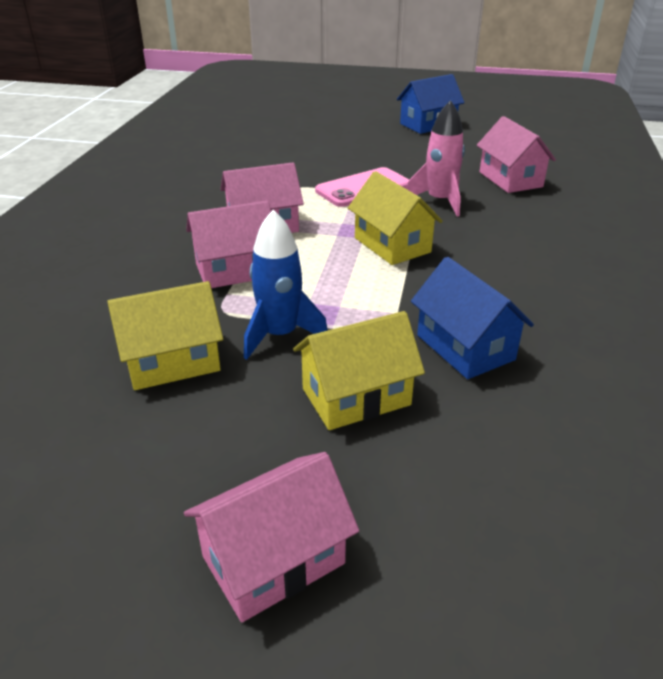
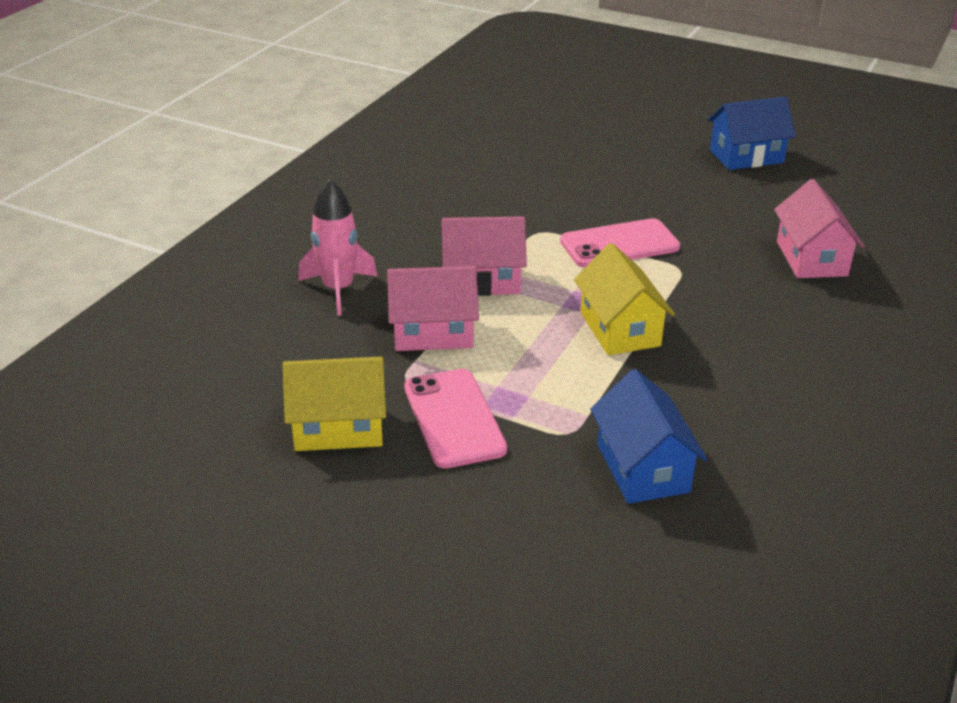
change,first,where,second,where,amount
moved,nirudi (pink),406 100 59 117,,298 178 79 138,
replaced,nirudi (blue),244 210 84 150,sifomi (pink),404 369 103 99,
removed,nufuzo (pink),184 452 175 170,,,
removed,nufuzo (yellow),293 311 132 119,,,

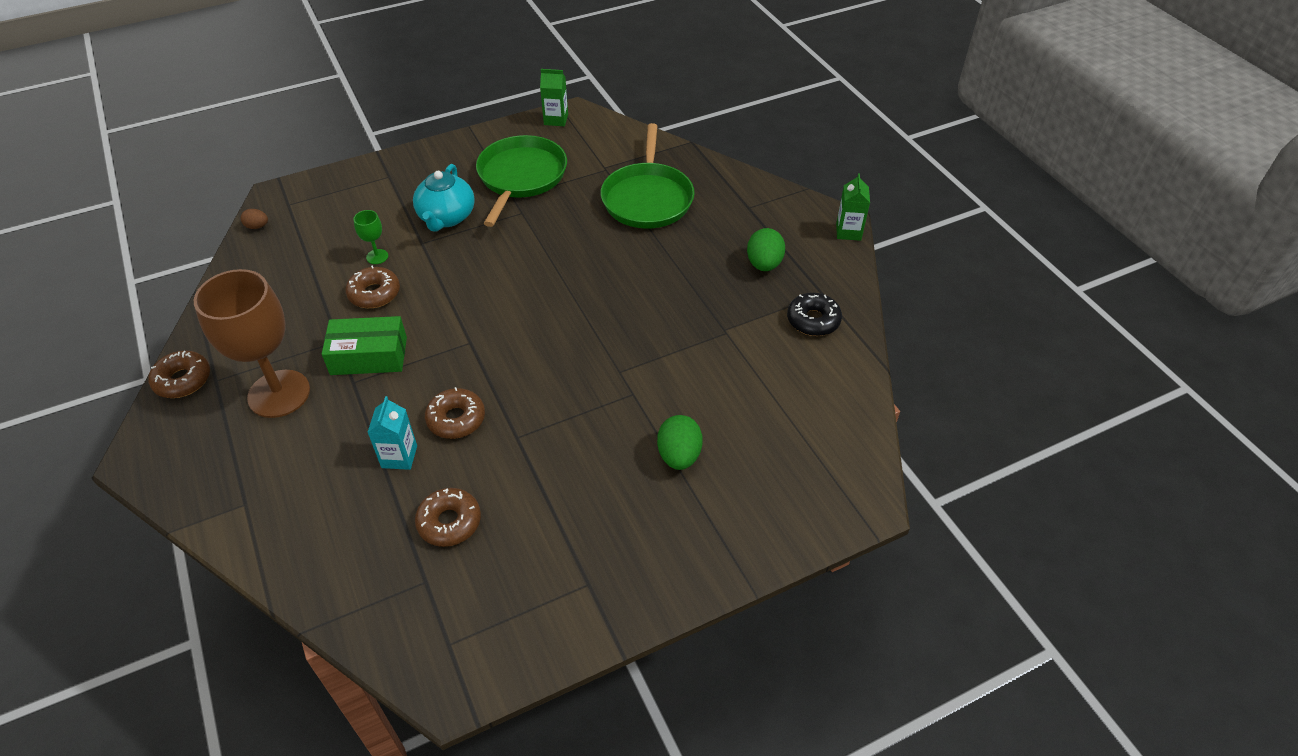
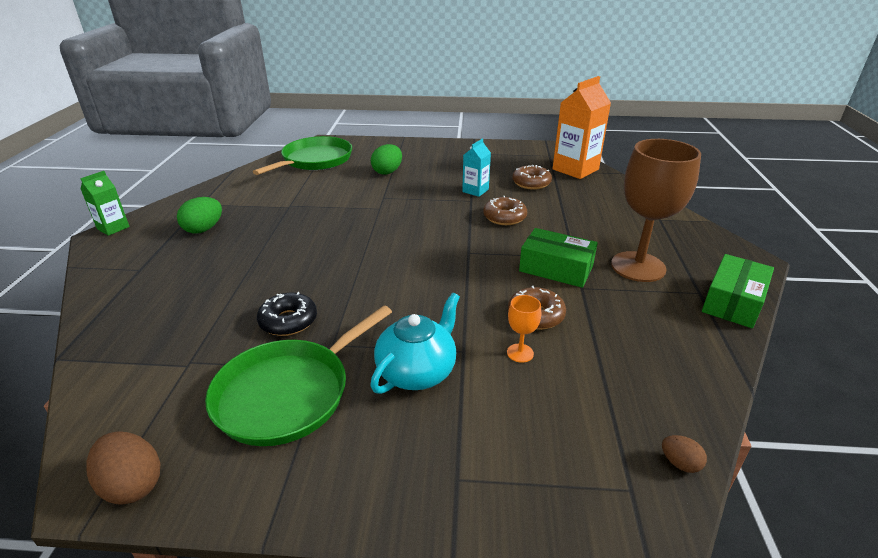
change,first,where,second,where,amount
replaced,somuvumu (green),540 69 28 57,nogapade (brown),87 431 73 74,
moved,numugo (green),601 123 94 106,,253 136 99 39,
moved,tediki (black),787 293 55 43,,257 292 60 44,
moved,somuvumu (turquoise),367 396 50 74,,462 138 29 59,
recoloured,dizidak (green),354 210 34 54,dizidak (orange),507 295 34 68,
added,,,somuvumu (orange),552 76 59 103,
replaced,tediki (brown),149 351 61 47,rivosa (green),702 254 72 74,

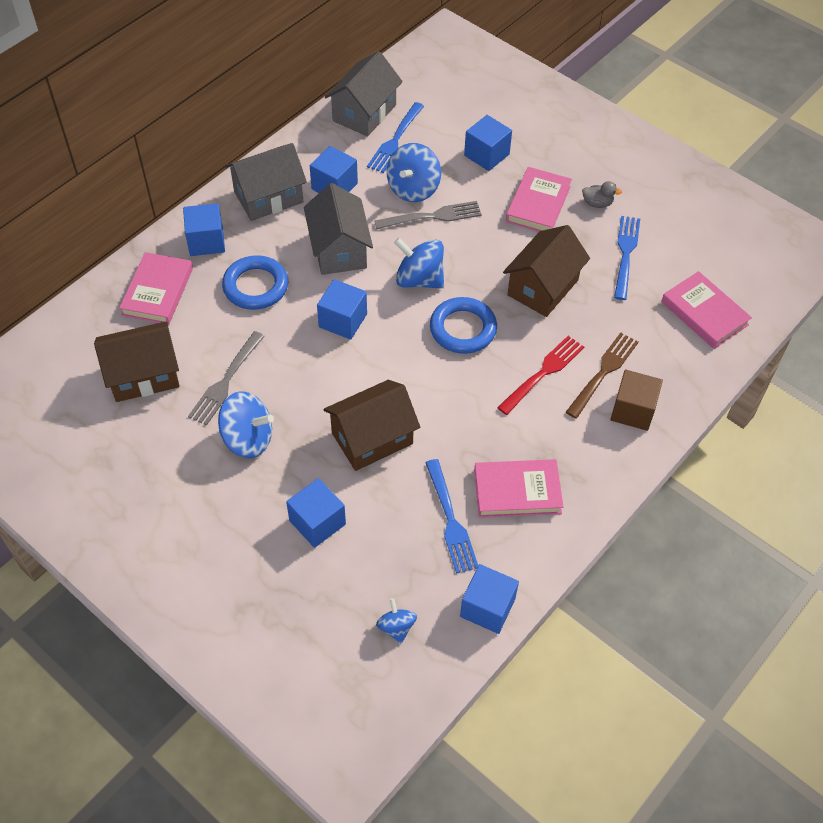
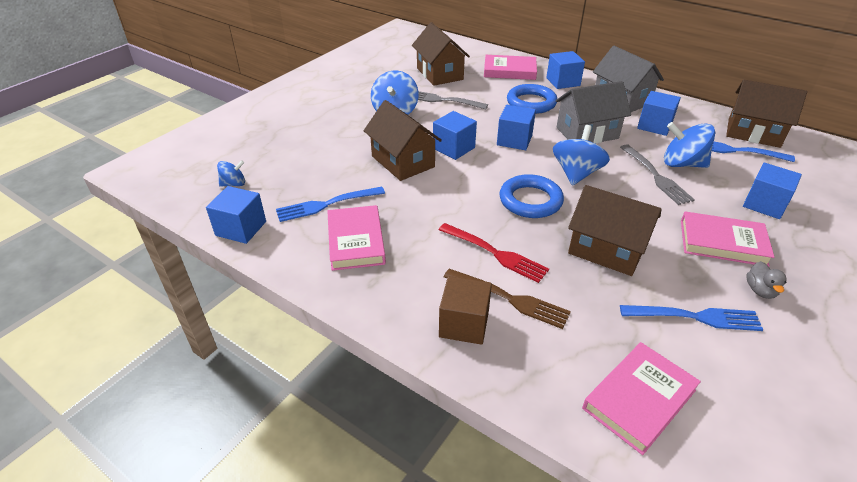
change,first,where,second,where,amount
moved,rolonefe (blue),286 478 60 70,,433 111 44 49,
recoloured,nufuzo (grey),325 51 78 85,nufuzo (brown),726 80 81 68,

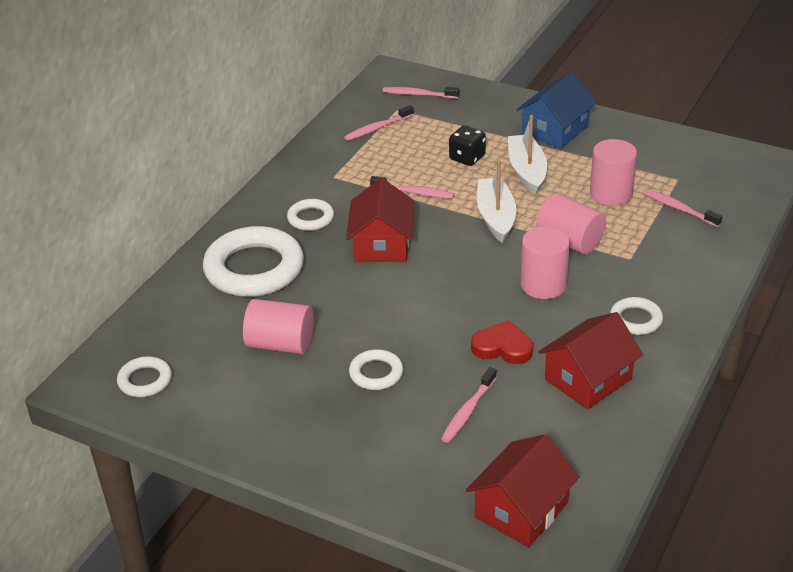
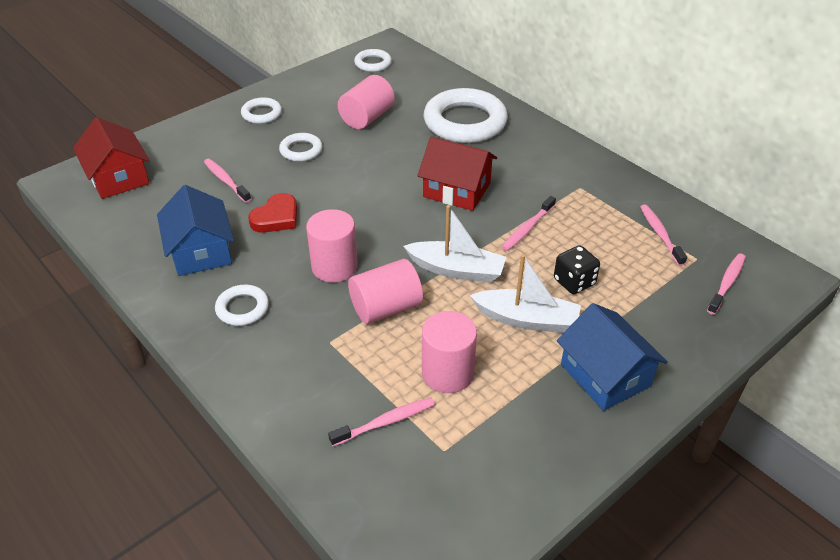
change,first,where,second,where,amount
recoloured,nufuzo (red),538 312 105 97,nufuzo (blue),157 185 77 91,
moved,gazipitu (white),287 199 47 32,,241 97 41 27,

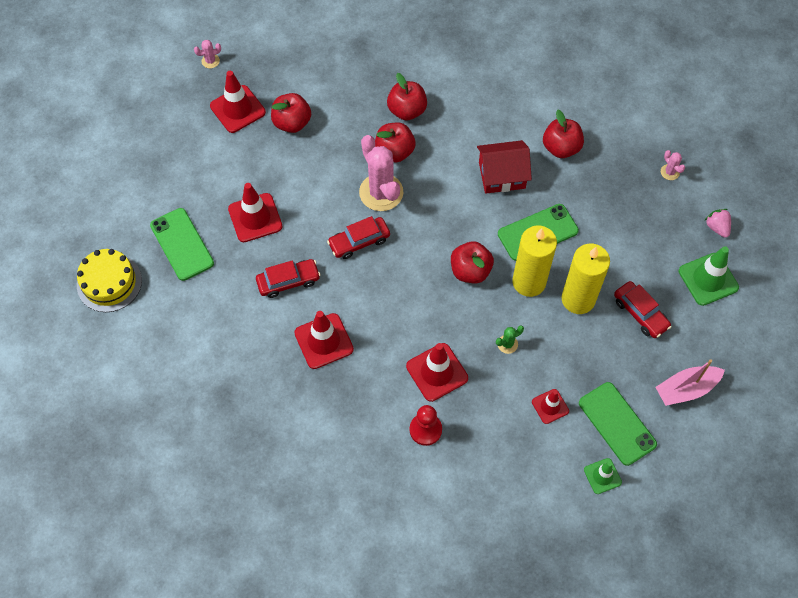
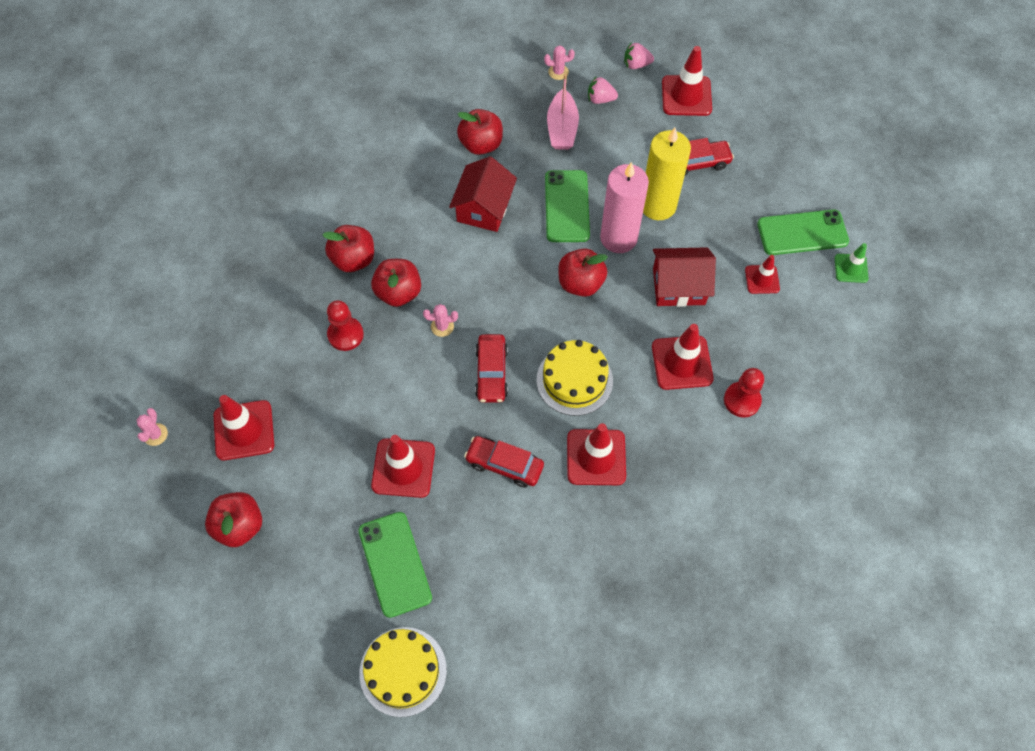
change,first,where,second,where,amount
moved,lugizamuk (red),271 93 40 40,,205 492 57 55,
added,,,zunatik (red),327 300 37 51,
turned,sifomi (green),150 208 64 73,,358 512 74 106,75 degrees clockwise
resized,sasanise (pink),359 135 45 76,,423 304 35 33,x0.44
turned,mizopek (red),256 259 64 39,,464 436 80 52,75 degrees counterclockwise
added,,,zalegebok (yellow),537 340 76 76,
moved,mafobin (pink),655 359 70 47,,547 74 32 76,
added,,,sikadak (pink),588 76 30 28,
recoloured,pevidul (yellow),513 225 44 72,pevidul (pink),600 162 49 91,
replaced,sasanise (green),496 326 28 28,nufuzo (red),653 247 63 60,
recoloured,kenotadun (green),679 246 60 60,kenotadun (red),662 46 50 70,

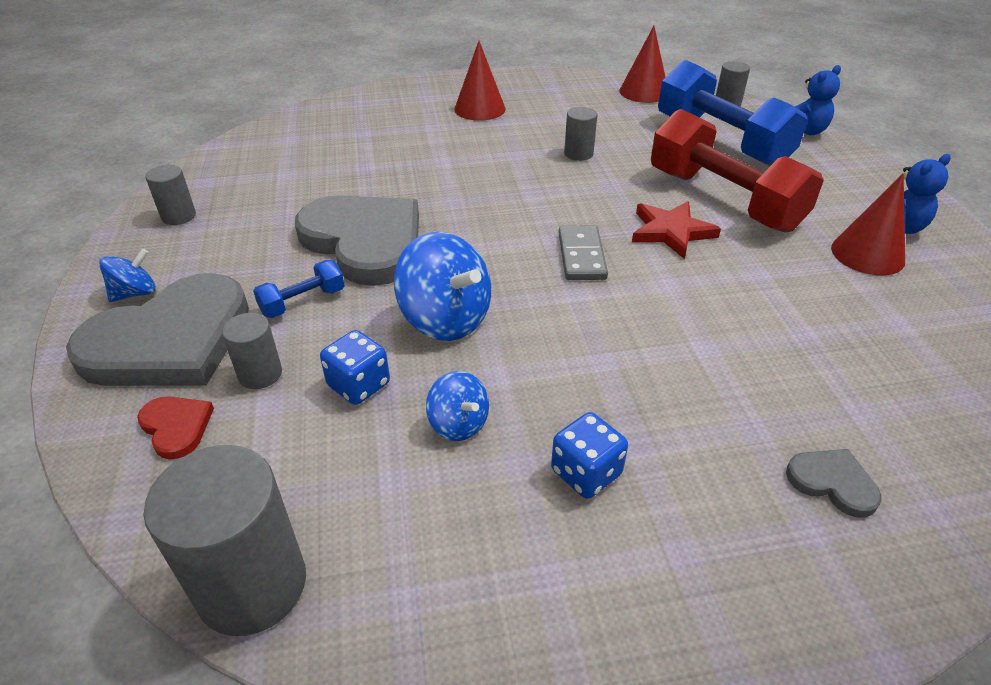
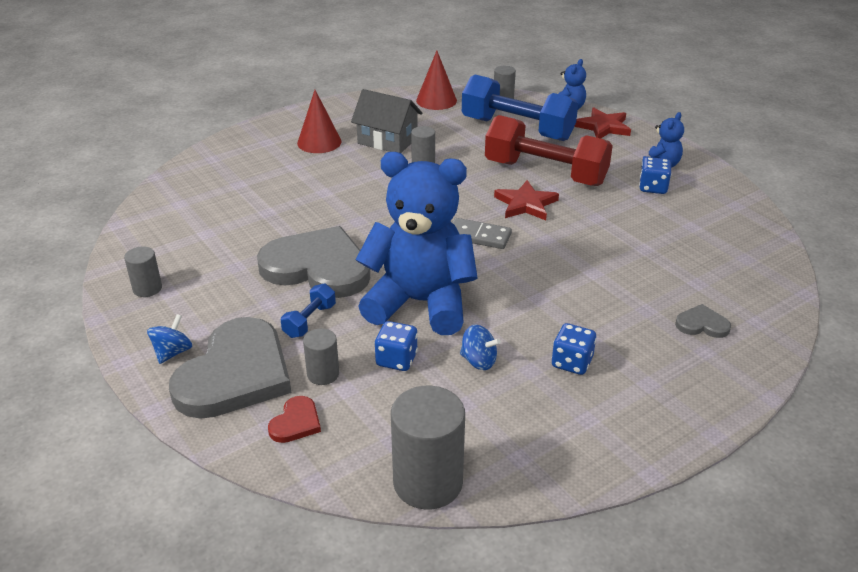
change,first,where,second,where,amount
turned,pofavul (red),137 396 77 63,,268 396 53 47,90 degrees clockwise
added,,,nufuzo (grey),351 89 71 64,
replaced,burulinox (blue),394 232 97 109,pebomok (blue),355 152 123 183,
turned,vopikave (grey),559 225 49 55,,452 218 60 31,45 degrees counterclockwise
added,,,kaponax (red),574 107 57 32,
replaced,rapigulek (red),831 173 74 102,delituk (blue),639 157 32 37,

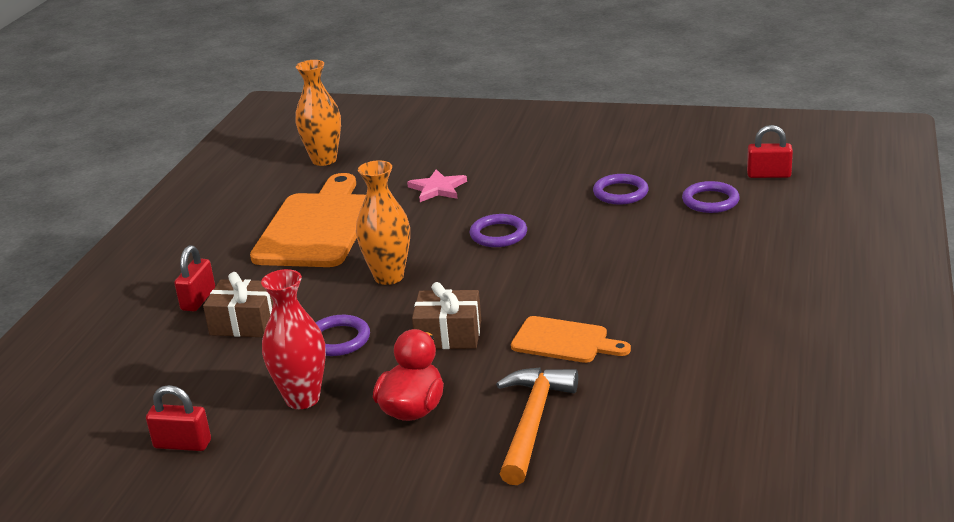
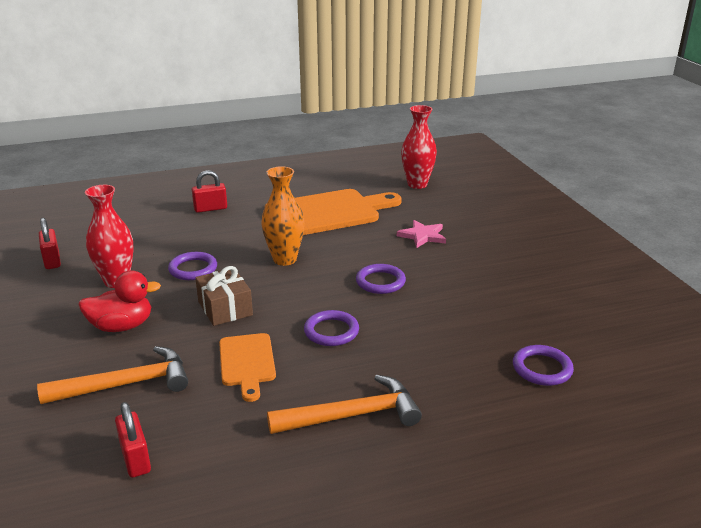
change,first,where,second,where,amount
moved,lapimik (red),747 125 46 53,,115 402 36 76,
added,,,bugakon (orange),267 375 155 59,
moved,gazipitu (purple),593 174 56 30,,304 310 55 36,
recoloured,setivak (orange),295 60 46 106,setivak (red),401 105 36 84,
removed,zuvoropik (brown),203 272 70 65,,,

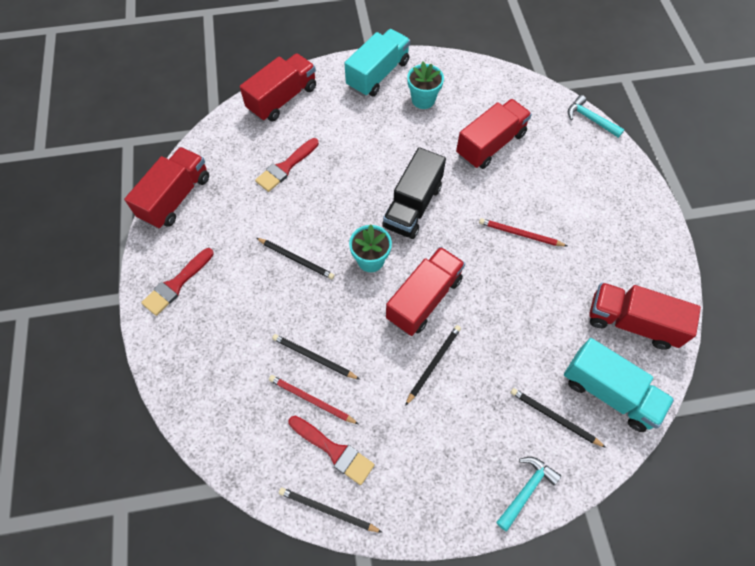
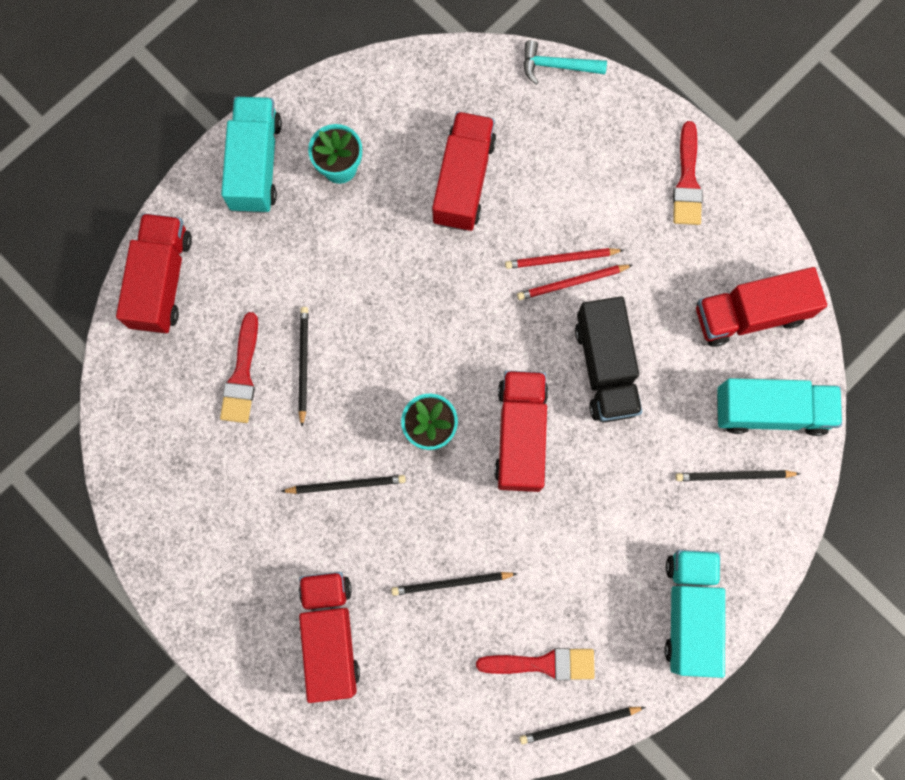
change,first,where,second,where,amount
moved,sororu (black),405 325 56 81,,298 307 10 120,
moved,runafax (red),124 147 85 82,,299 572 61 131,
moved,sororu (red),269 375 90 49,,505 248 119 21,
moved,runafax (black),382 147 64 92,,575 296 67 126,
added,,,runafax (turquoise),665 550 60 128,
moved,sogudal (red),141 248 73 68,,673 121 30 104,
removed,bugakon (turquoise),496 457 65 75,,,

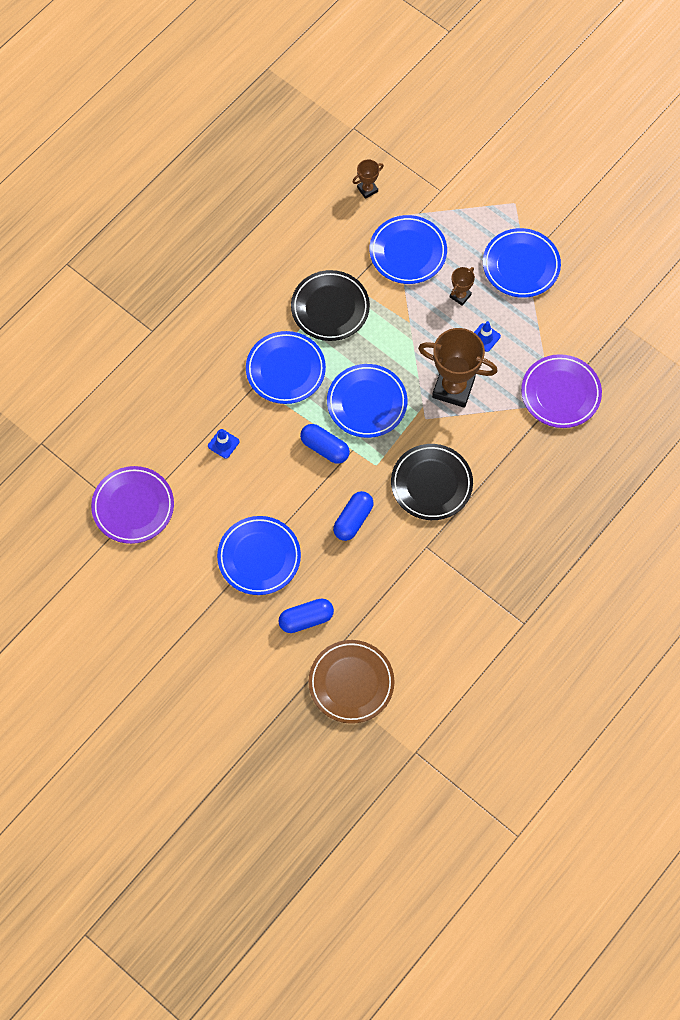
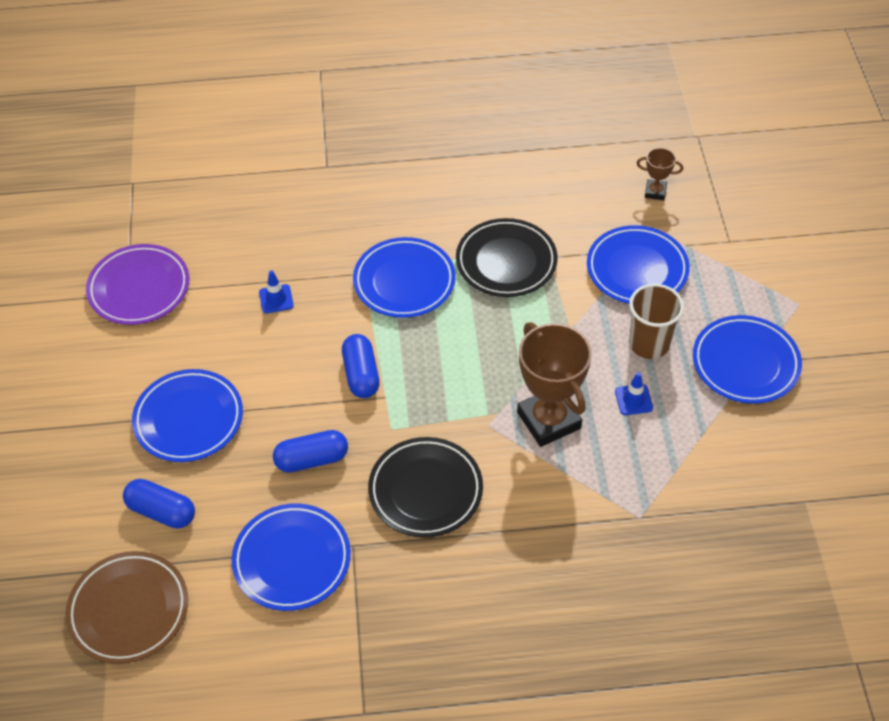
change,first,where,second,where,amount
moved,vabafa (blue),327 364 80 74,,232 504 119 107,
replaced,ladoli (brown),450 267 25 39,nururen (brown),629 284 55 75,
removed,vabafa (purple),521 354 81 74,,,

